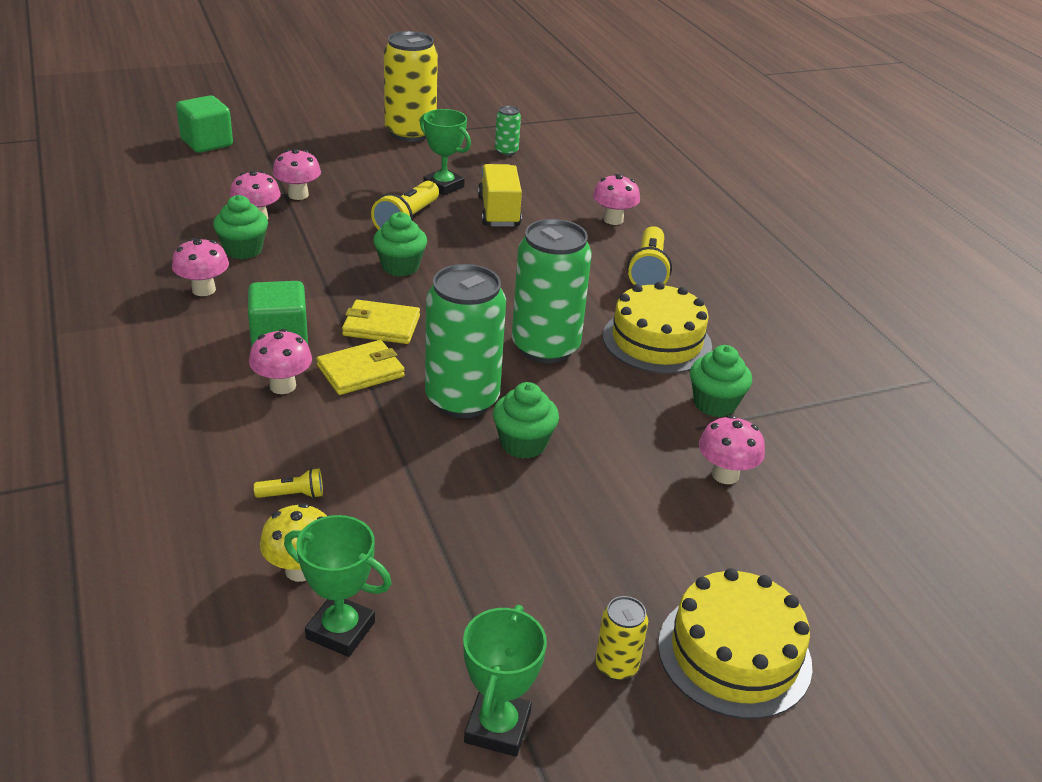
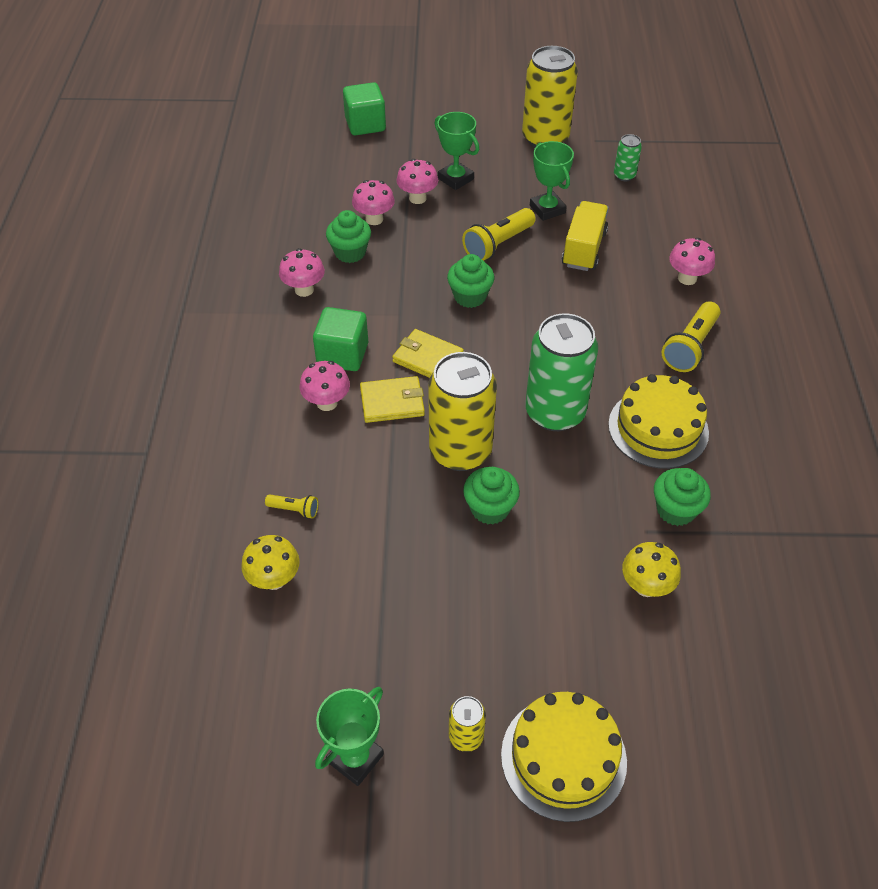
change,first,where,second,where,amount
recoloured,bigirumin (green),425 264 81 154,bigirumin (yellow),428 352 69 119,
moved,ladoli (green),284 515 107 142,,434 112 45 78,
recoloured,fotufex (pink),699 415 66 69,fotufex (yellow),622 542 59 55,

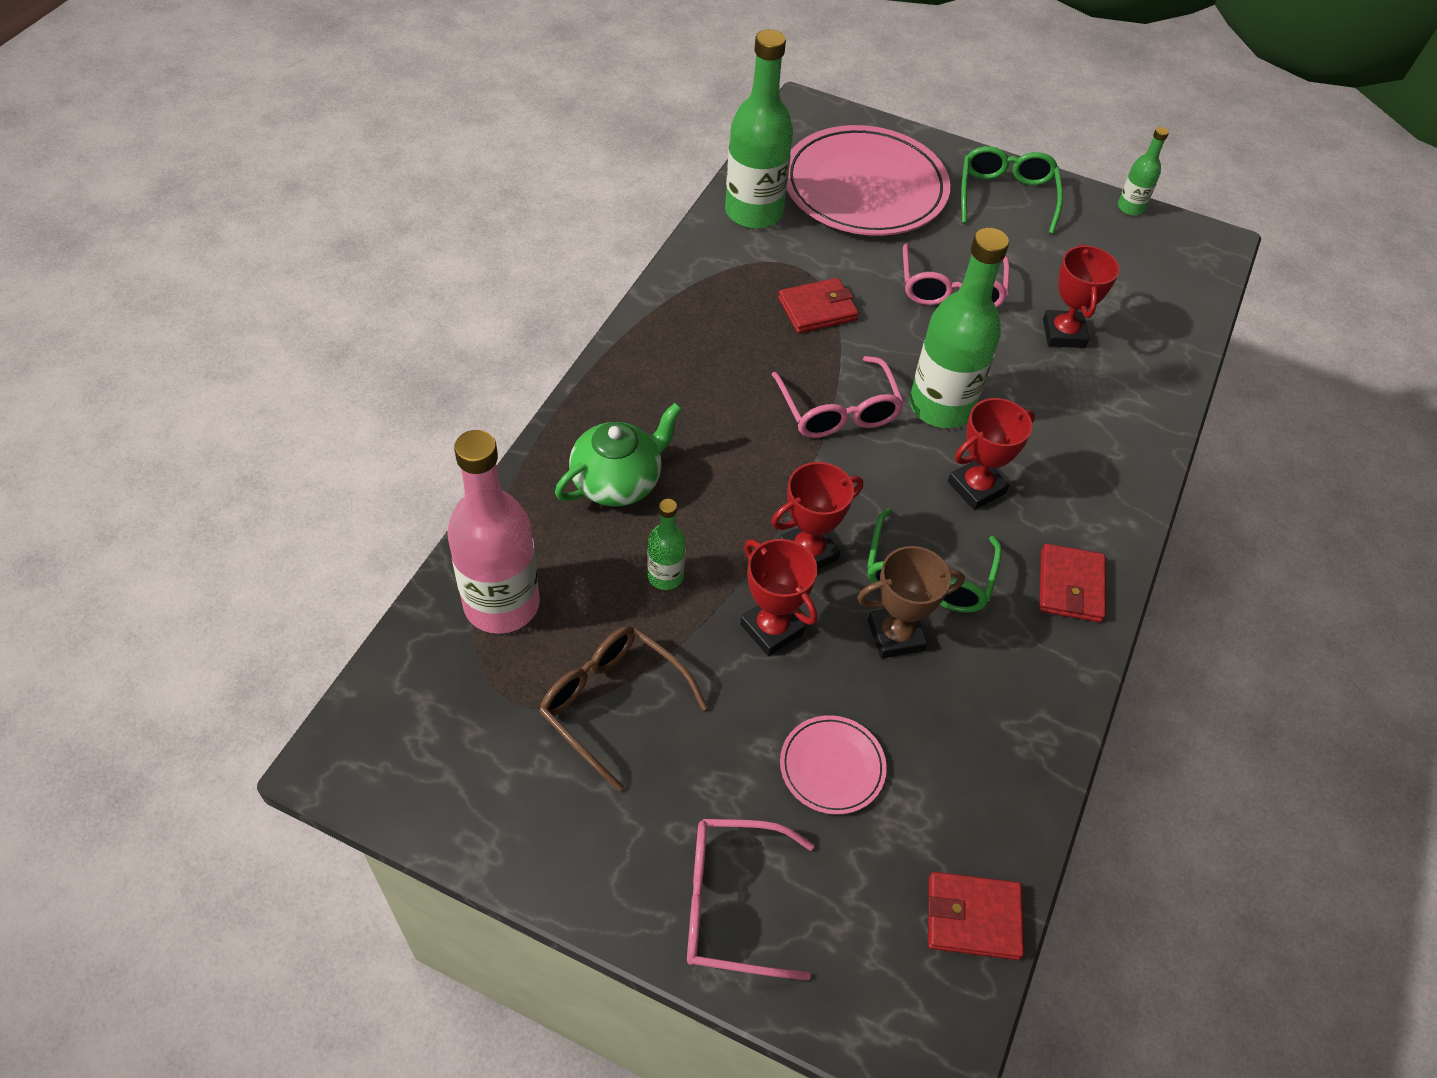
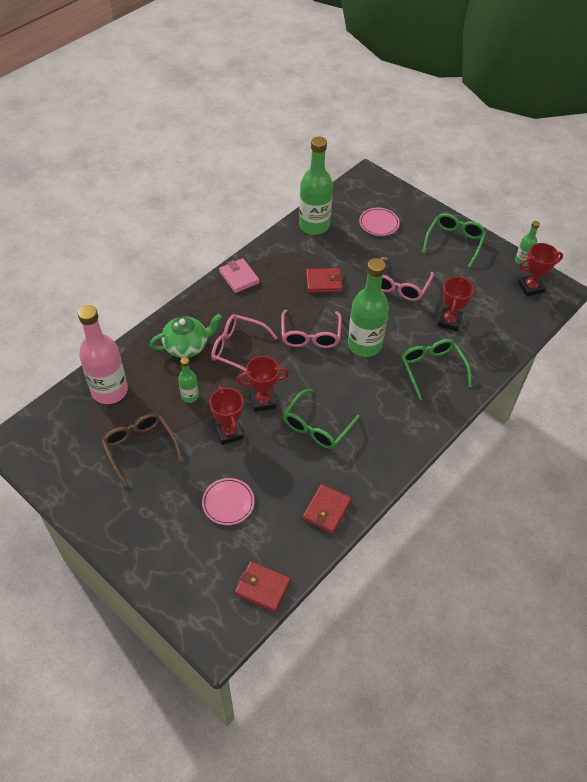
change,first,where,second,where,amount
moved,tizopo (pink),687 818 127 162,,211 314 67 58,
added,,,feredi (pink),219 258 41 35,
moved,feredi (red),1039 544 67 79,,303 484 48 50,
resized,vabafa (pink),787 125 163 111,,359 208 41 28,x0.45
added,,,tizopo (green),401 339 71 61,
moved,ladoli (red),948 398 87 112,,518 243 45 53,
removed,ladoli (brown),857 546 108 113,,,

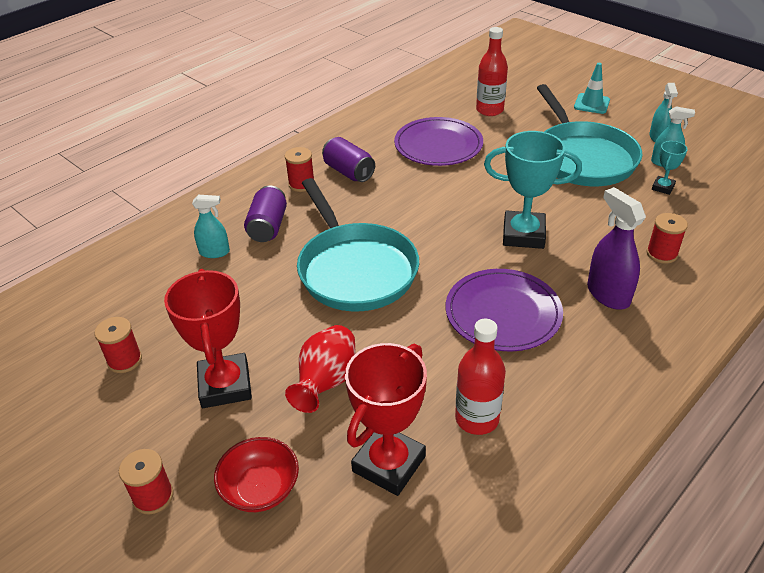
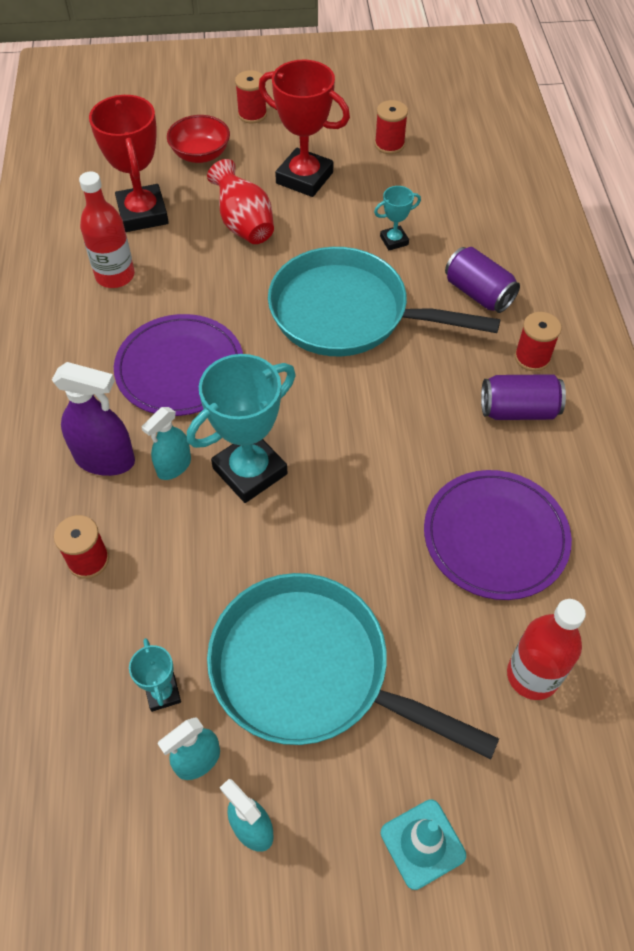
change,first,where,second,where,amount
moved,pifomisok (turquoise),192 195 38 63,,142 407 49 73,
added,,,ladoli (turquoise),374 186 47 64,

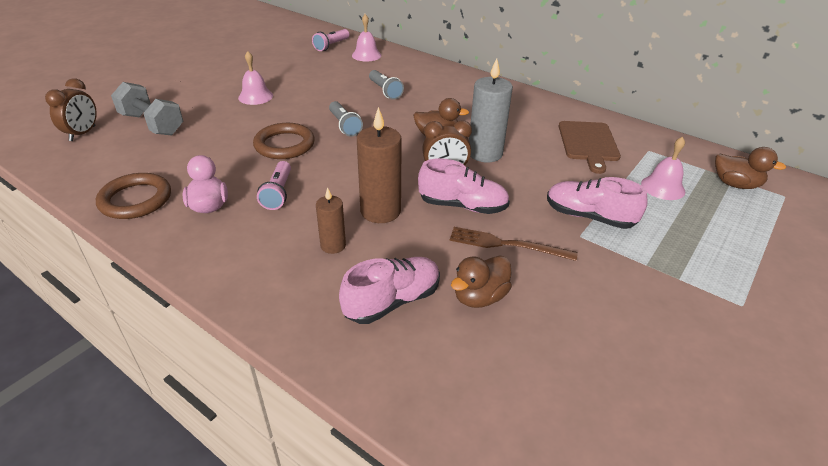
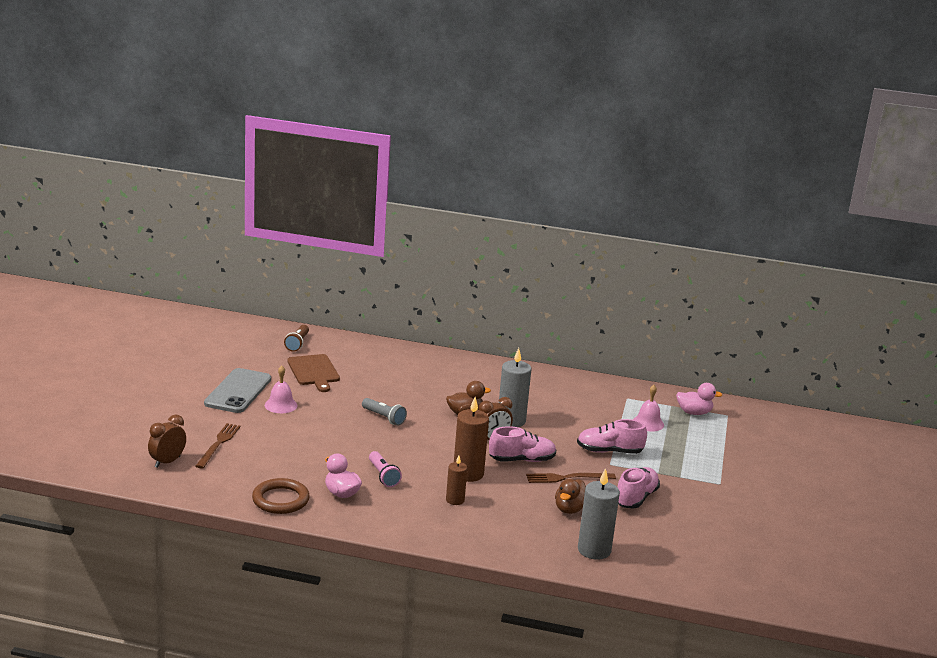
change,first,where,second,where,amount
turned,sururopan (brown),45 78 52 63,,148 415 38 53,135 degrees counterclockwise
replaced,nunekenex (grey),111 82 72 54,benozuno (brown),196 423 45 45,
added,,,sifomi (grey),204 368 67 45,
recoloured,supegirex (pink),312 29 37 22,supegirex (brown),284 325 25 27,
moved,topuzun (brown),559 121 62 53,,287 354 53 38,
added,,,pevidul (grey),578 468 42 92,
moved,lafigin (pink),339 257 101 67,,617 467 43 42,
recoloured,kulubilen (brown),715 147 71 42,kulubilen (pink),676 383 46 32,
removed,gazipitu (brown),253 123 62 36,,,
removed,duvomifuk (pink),352 14 30 48,,,
removed,supegirex (grey),369 70 35 30,,,

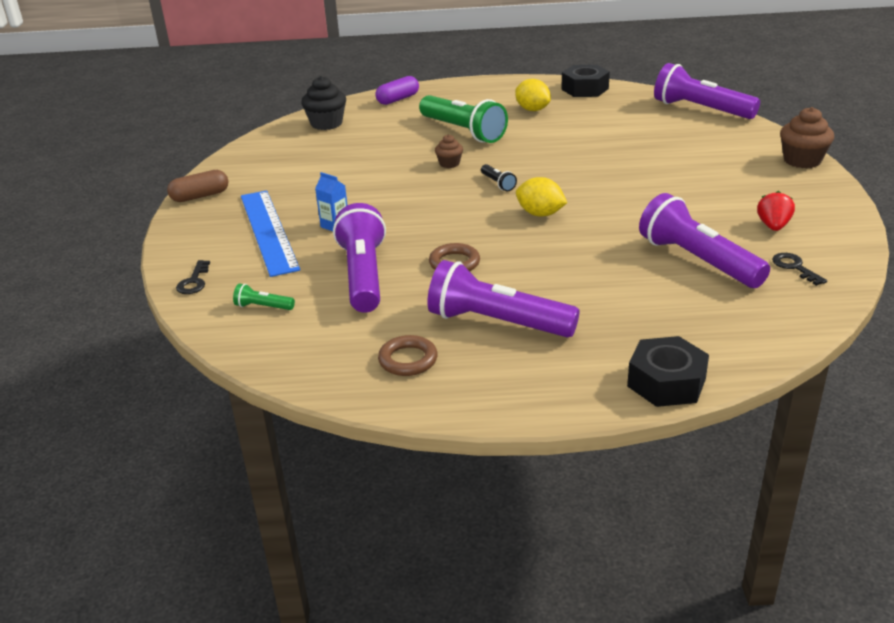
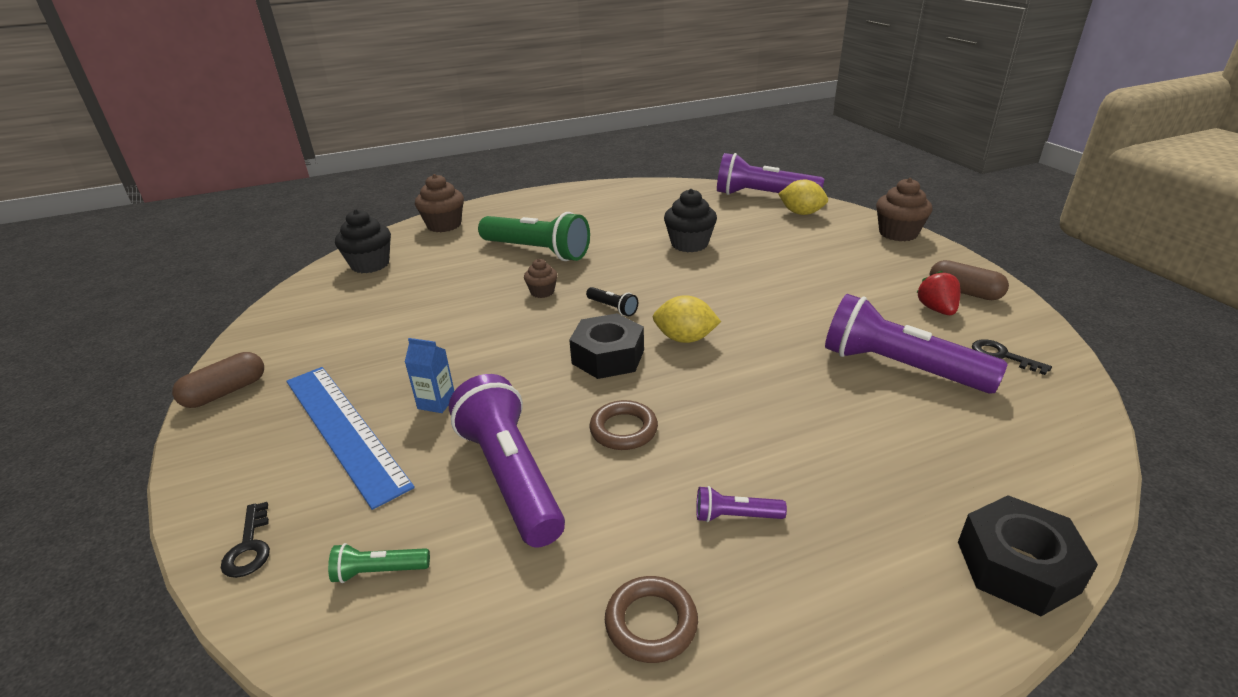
change,first,where,second,where,amount
replaced,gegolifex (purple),375 76 44 29,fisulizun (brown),415 174 49 58,
moved,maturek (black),561 65 49 32,,569 313 75 66,
added,,,fisulizun (black),664 189 53 63,
resized,supegirex (purple),427 260 153 77,,696 486 91 36,x0.42
moved,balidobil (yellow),515 79 36 32,,778 179 50 36,
added,,,gegolifex (brown),929 260 80 40,

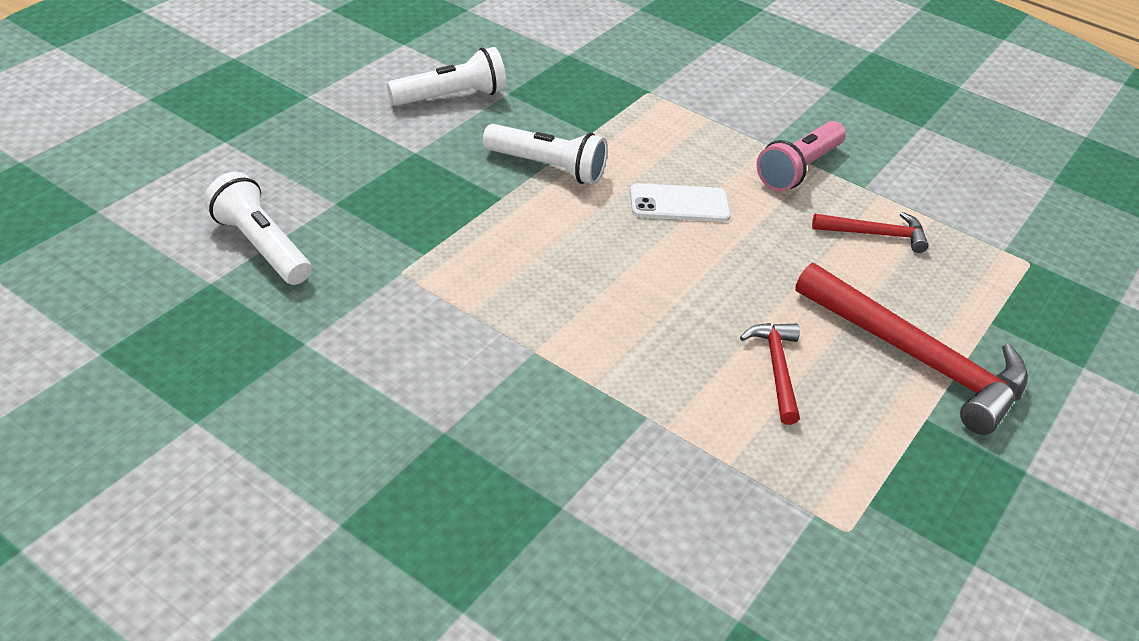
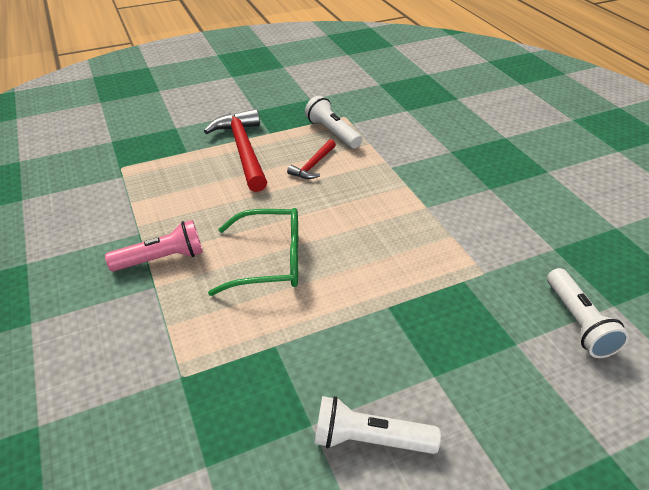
change,first,where,second,where,amount
replaced,sifomi (white),630 183 101 39,tizopo (green),208 208 90 88,
moved,supegirex (white),483 124 125 61,,305 96 57 52,
removed,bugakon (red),812 212 117 41,,,

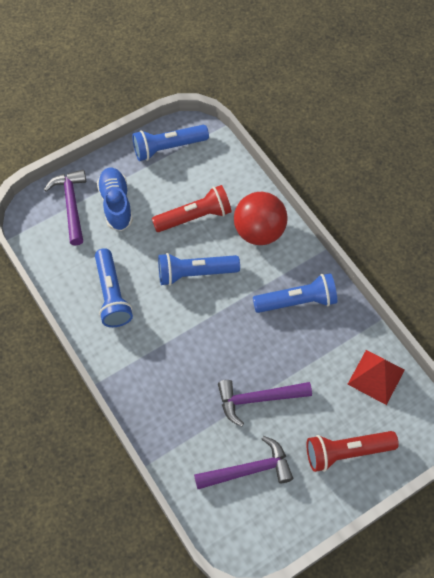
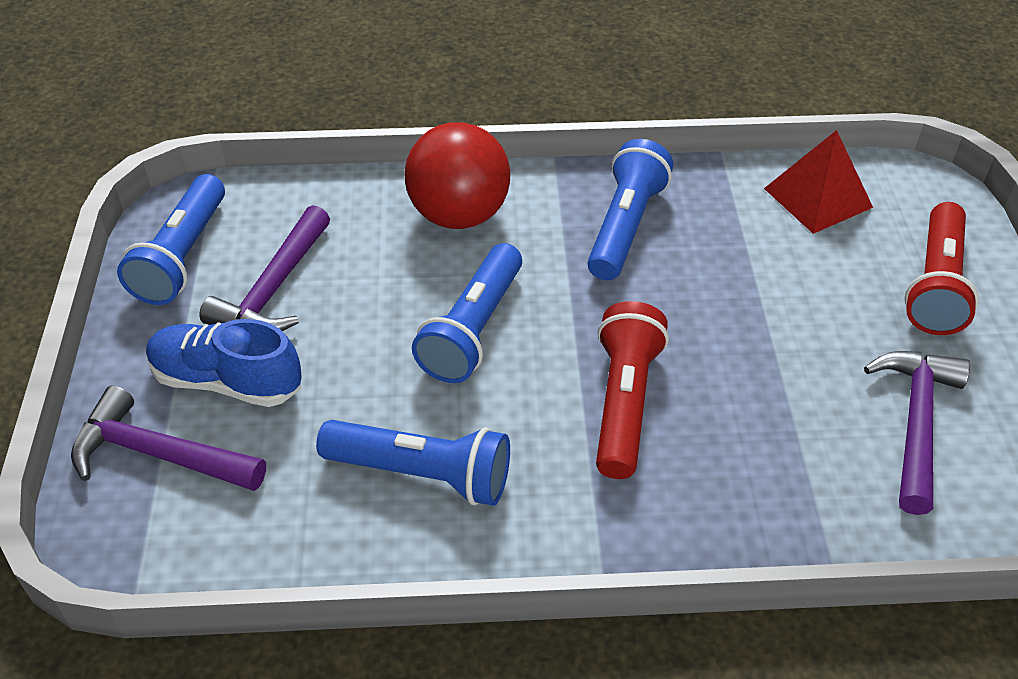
change,first,where,second,where,amount
moved,bugakon (purple),218 380 94 47,,200 205 130 126,
moved,supegirex (red),152 185 80 47,,596 301 73 178,

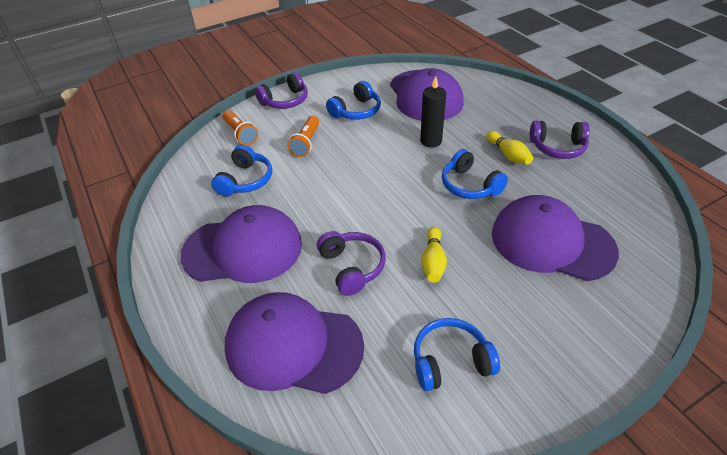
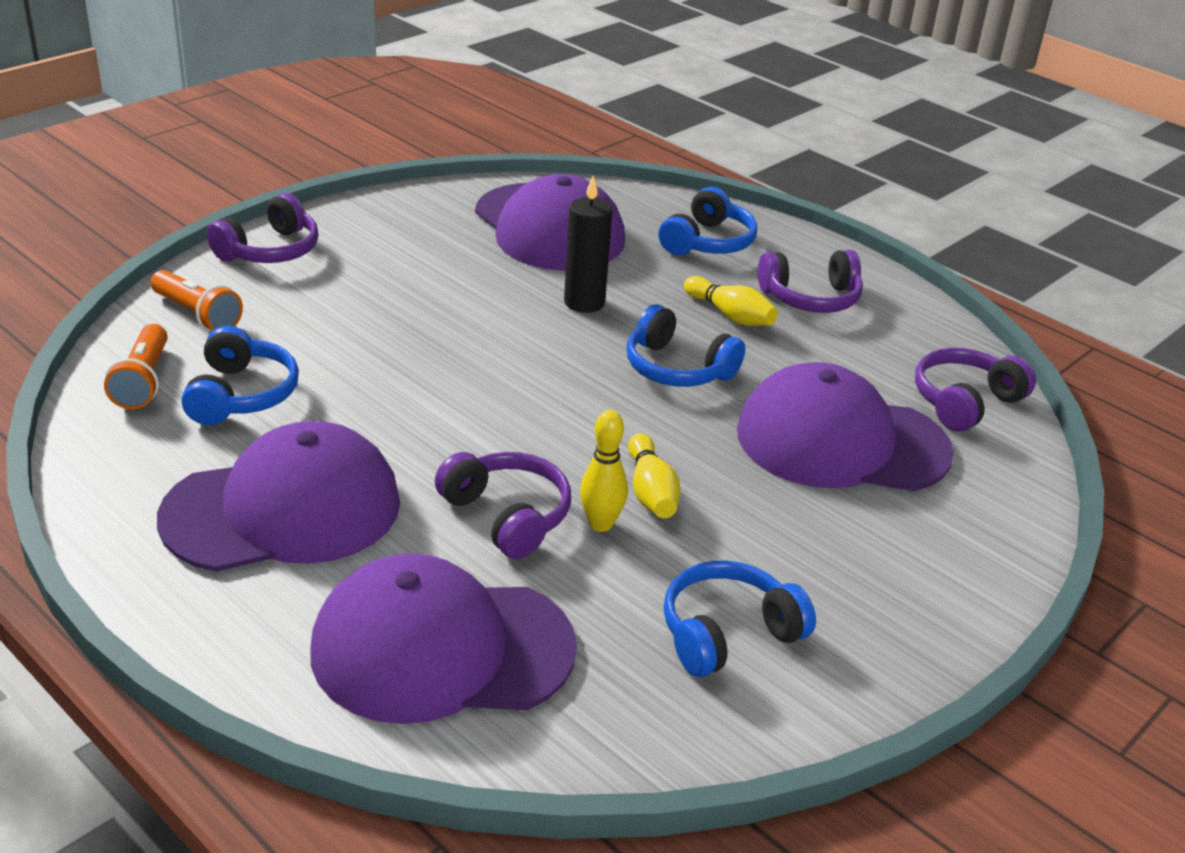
change,first,where,second,where,amount
moved,supegirex (orange),287 116 32 41,,104 324 64 85,
added,,,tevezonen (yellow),580 410 48 122,
moved,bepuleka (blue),326 81 55 39,,659 187 98 68,
added,,,bepuleka (purple),915 348 121 84,

